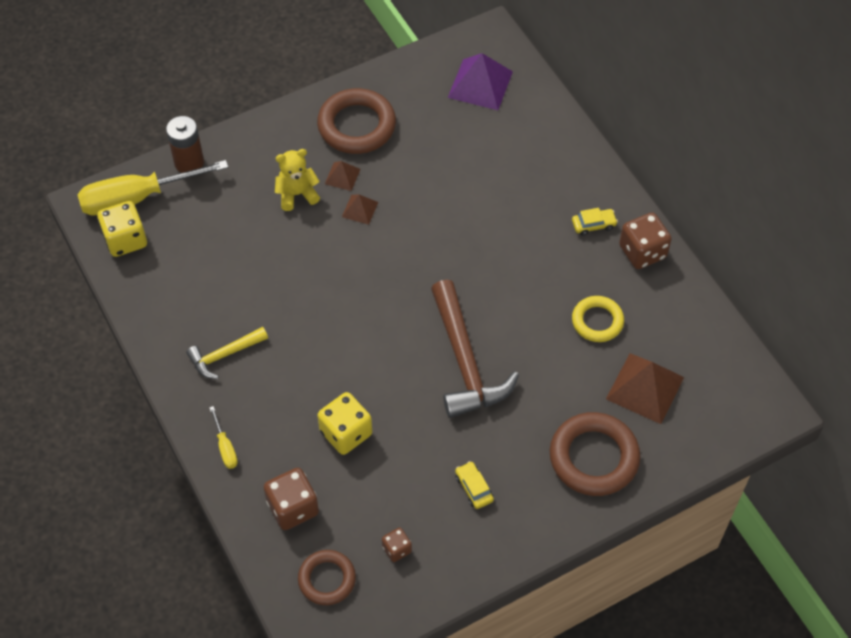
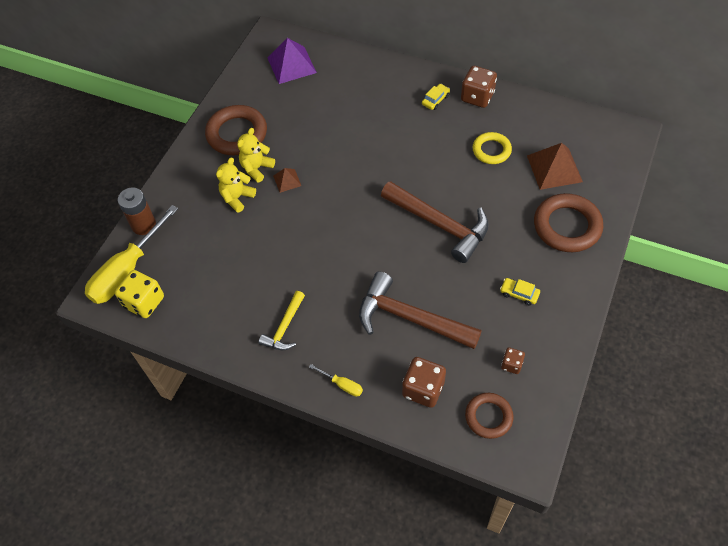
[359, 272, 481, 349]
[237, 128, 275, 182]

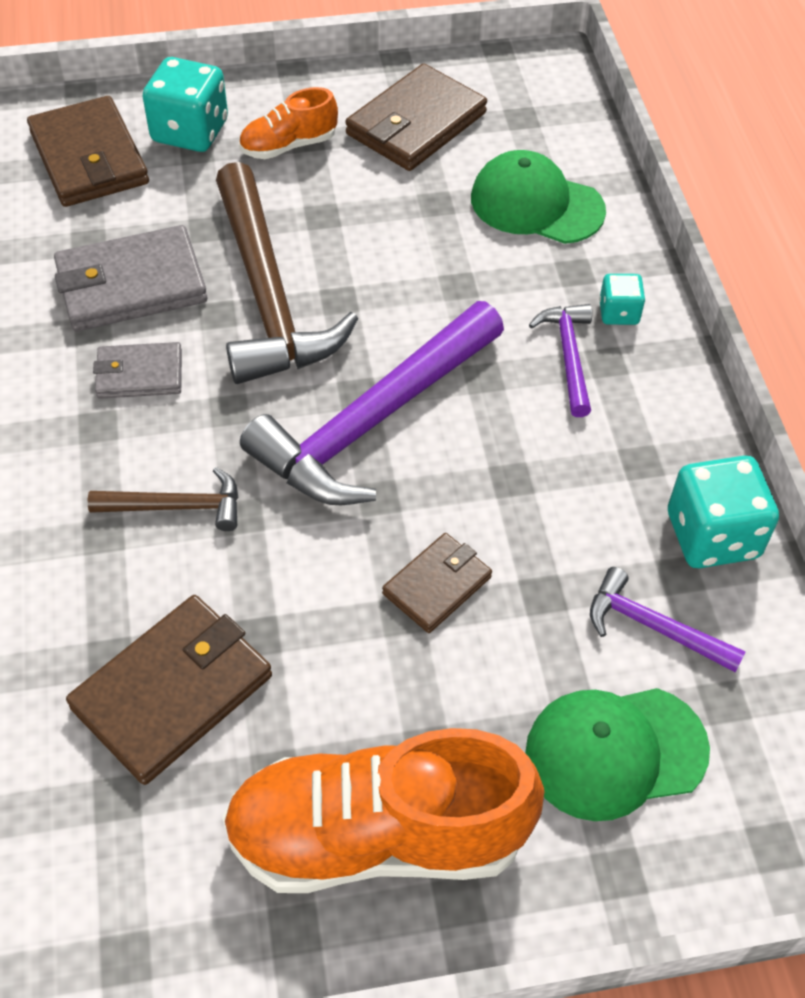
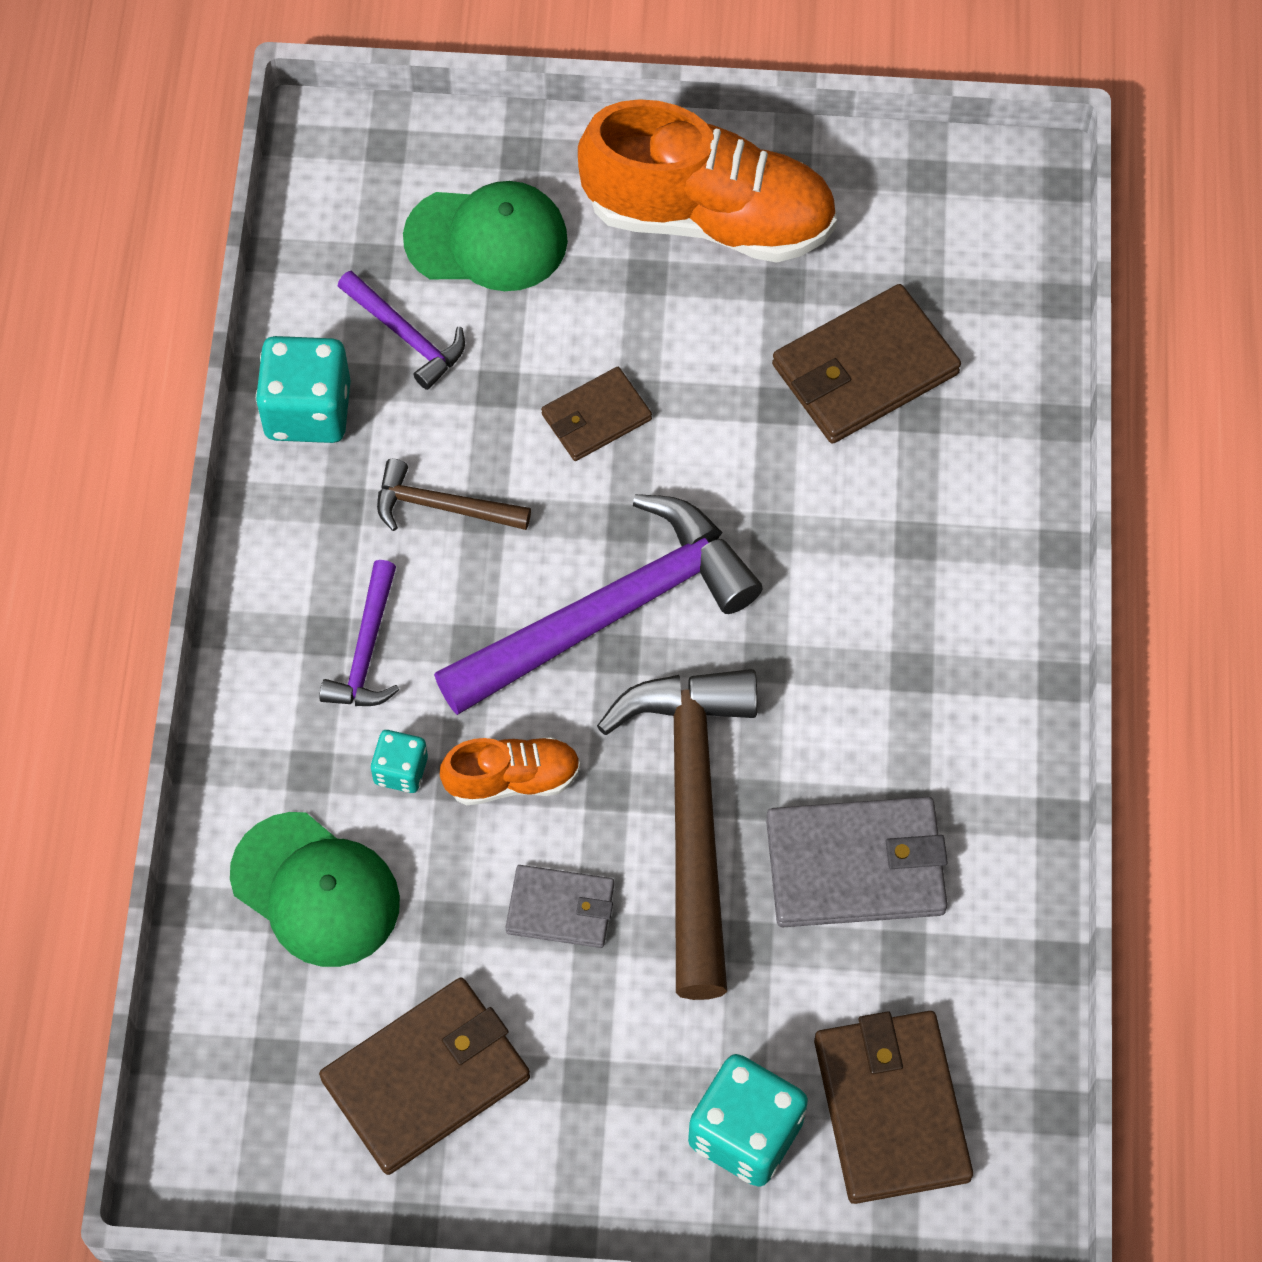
[377, 459, 531, 531]
[505, 865, 614, 948]
[440, 737, 581, 805]
[371, 730, 428, 793]

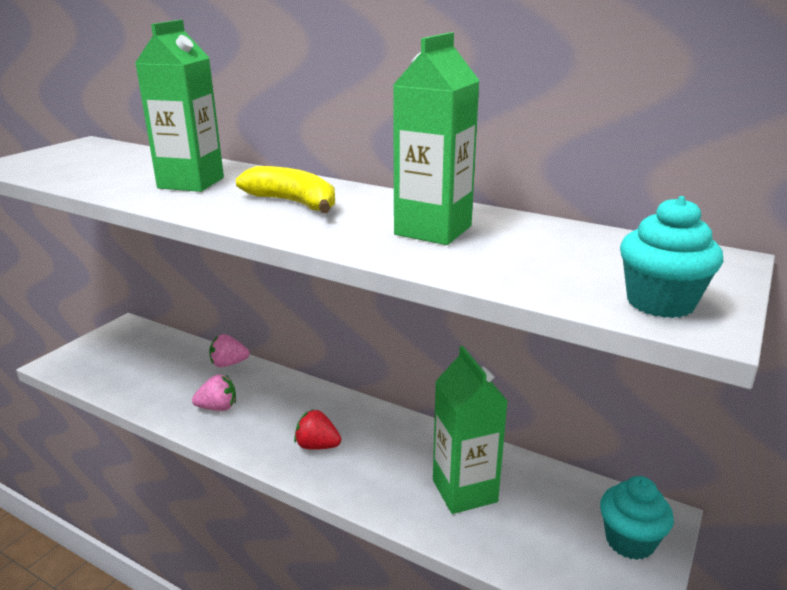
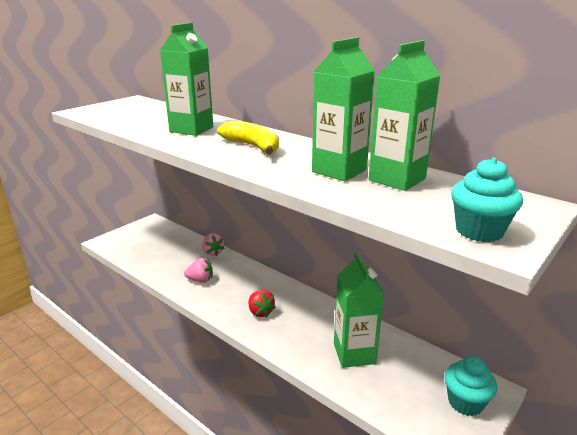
[369, 40, 441, 191]
[202, 233, 225, 256]
[249, 290, 276, 318]

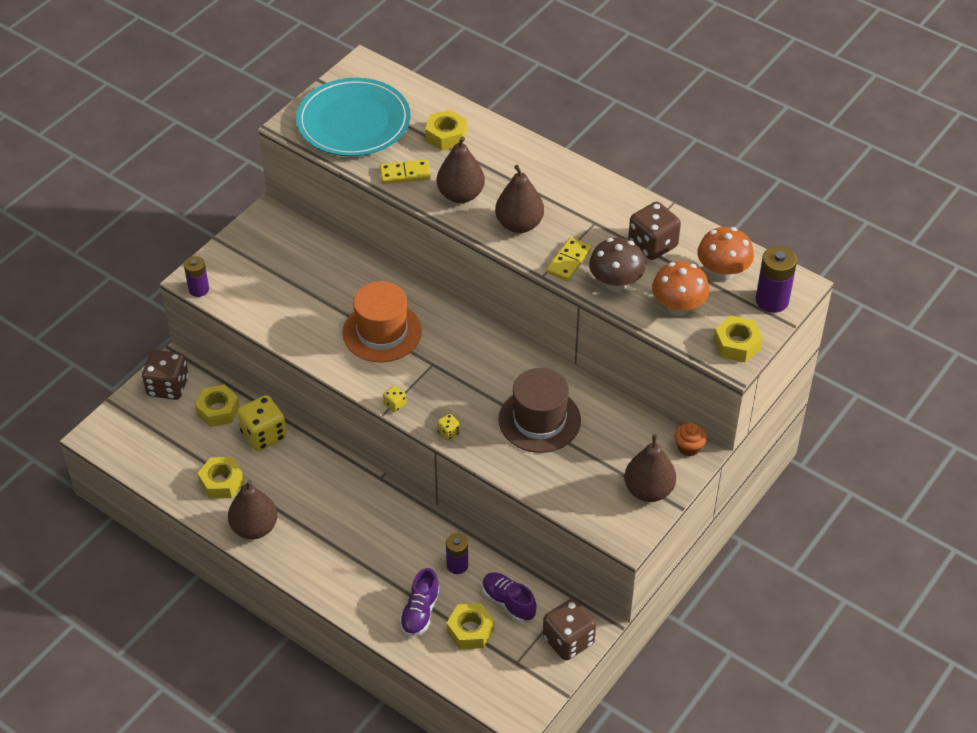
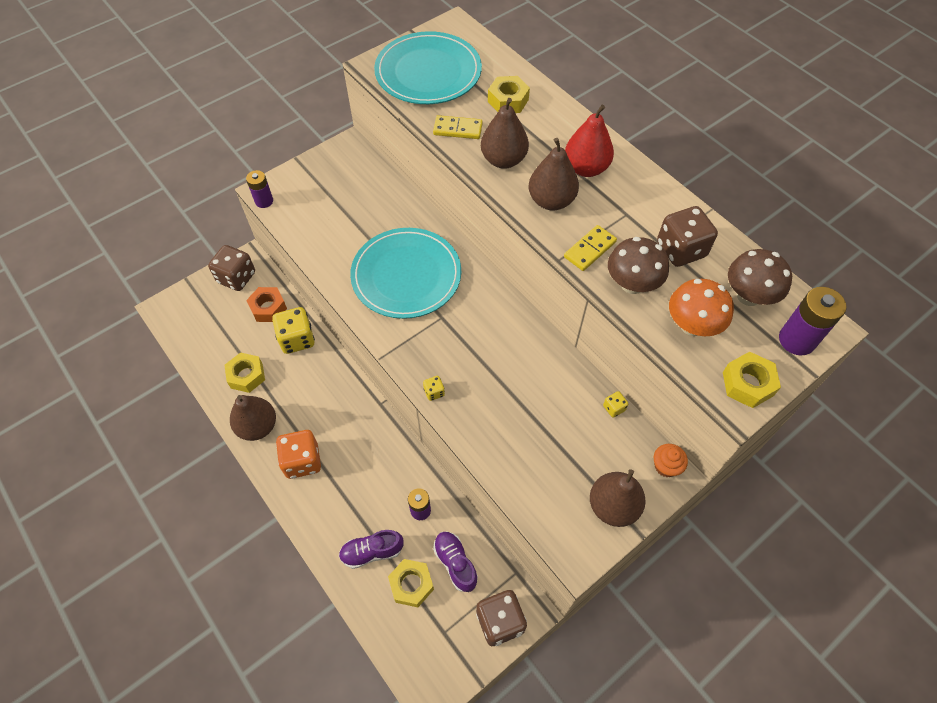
[499, 368, 581, 453] (first image)
[276, 430, 321, 479]
[565, 105, 614, 177]
[603, 391, 628, 418]
[350, 228, 461, 319]
[246, 287, 287, 322]
[728, 249, 792, 306]
[339, 530, 404, 569]

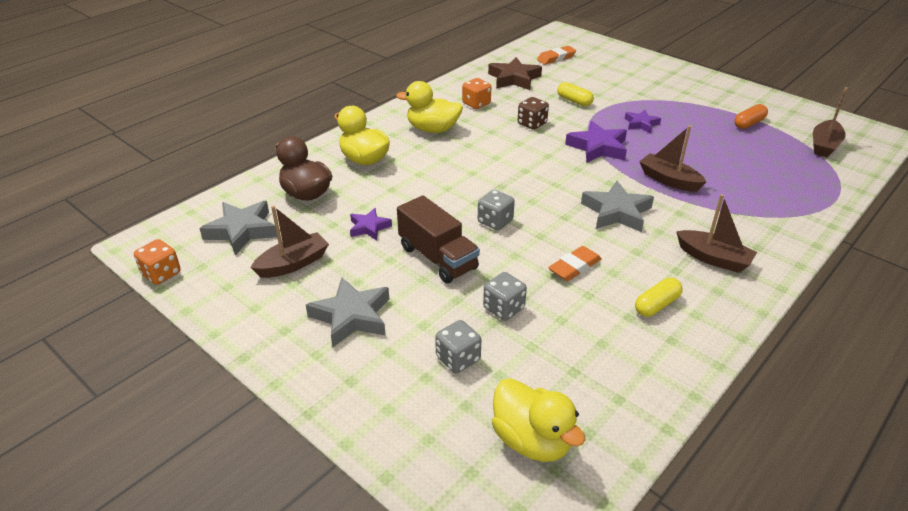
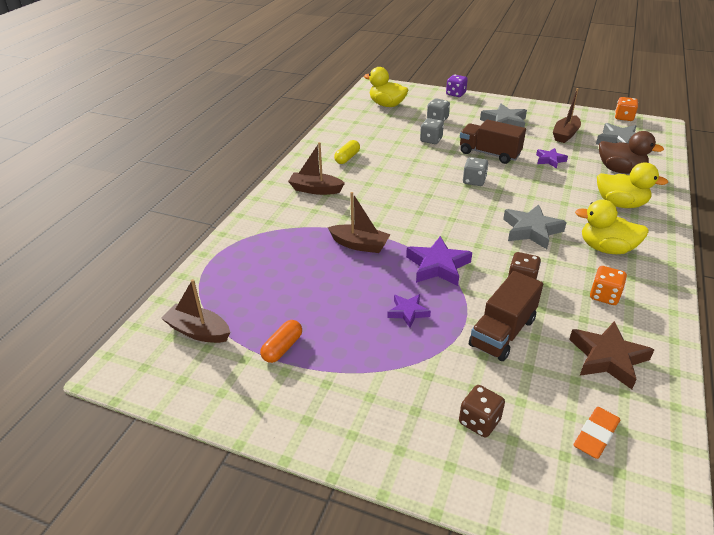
[548, 246, 602, 281] (first image)
[446, 75, 468, 97]
[459, 385, 505, 437]
[503, 204, 567, 249]
[469, 271, 543, 361]
[575, 200, 649, 254]
[161, 279, 230, 343]

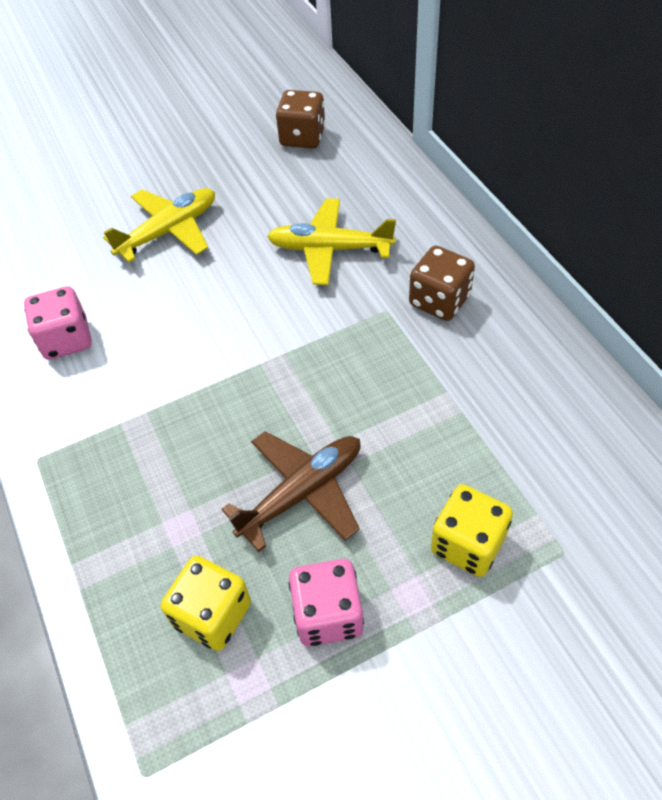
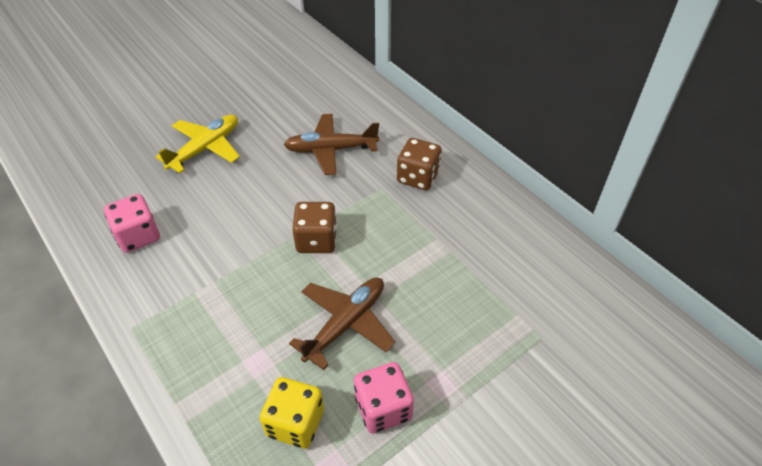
[431, 484, 513, 577] (first image)
[292, 202, 337, 253]
[284, 114, 379, 175]

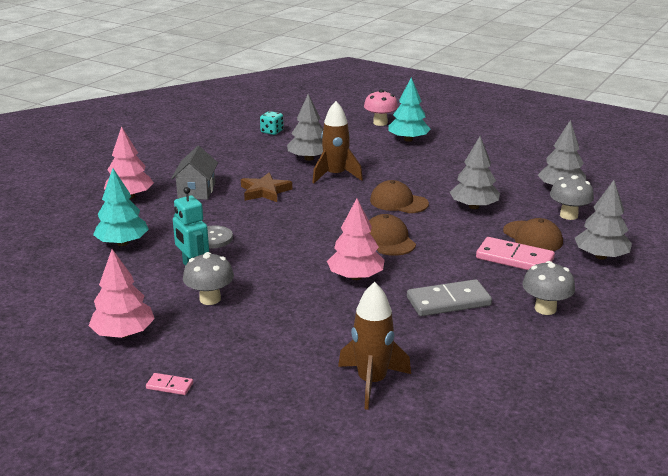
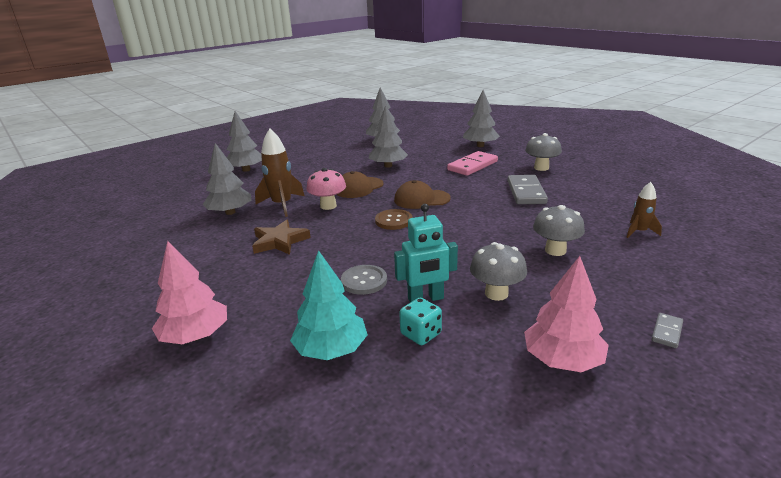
[171, 146, 218, 200] (first image)
[327, 198, 384, 280] (first image)
[503, 218, 563, 251] (first image)
[375, 209, 412, 230]
[399, 298, 442, 345]
[306, 168, 346, 210]
[533, 205, 585, 256]
[651, 313, 683, 348]
[227, 111, 262, 172]
[627, 182, 662, 238]

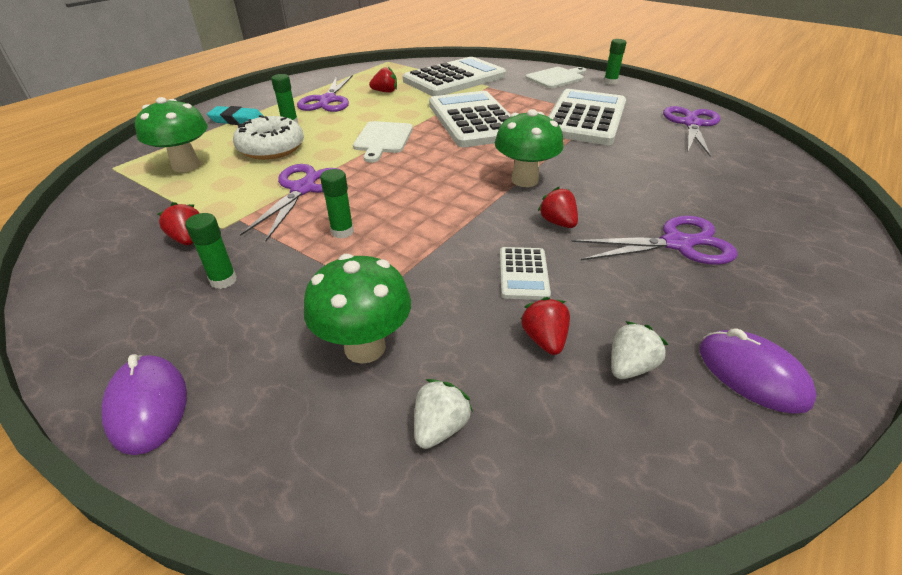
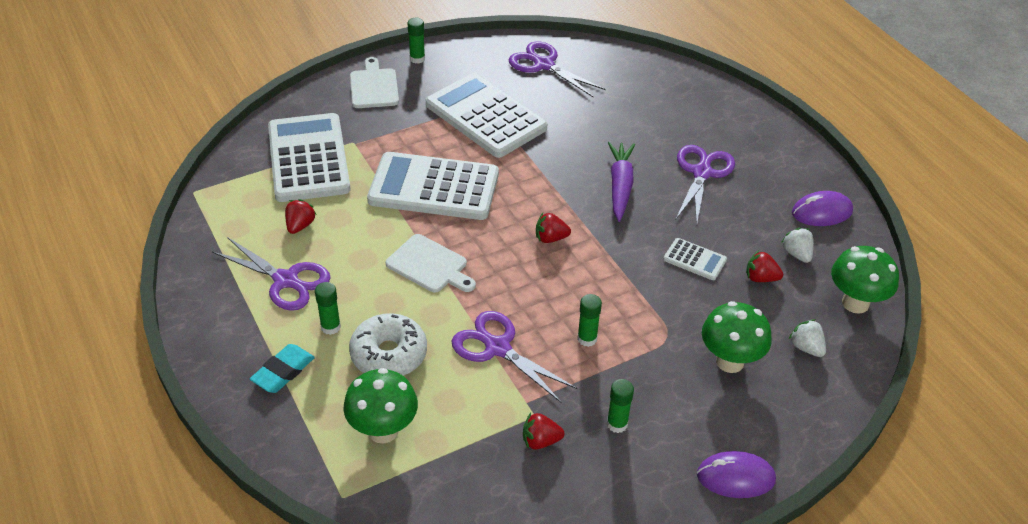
[608, 142, 635, 222]
[831, 246, 899, 314]
[536, 213, 571, 243]

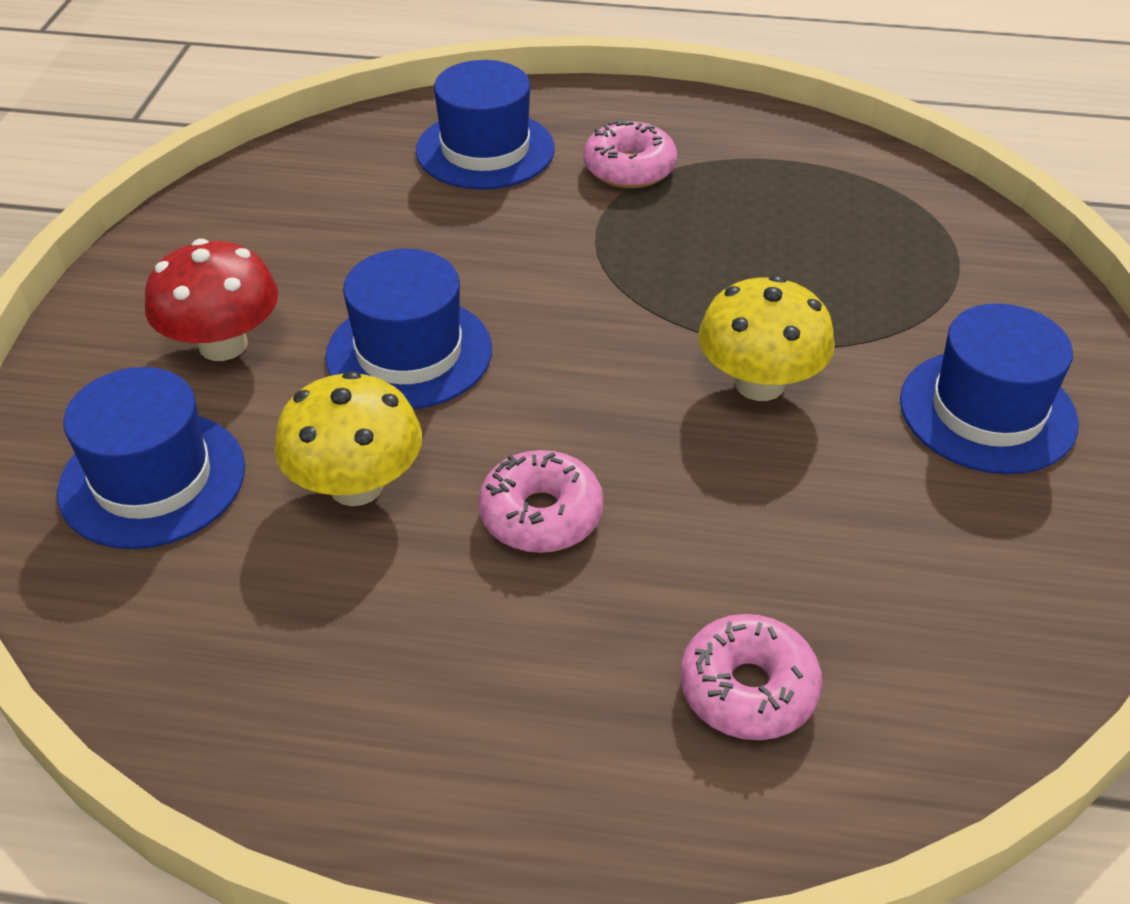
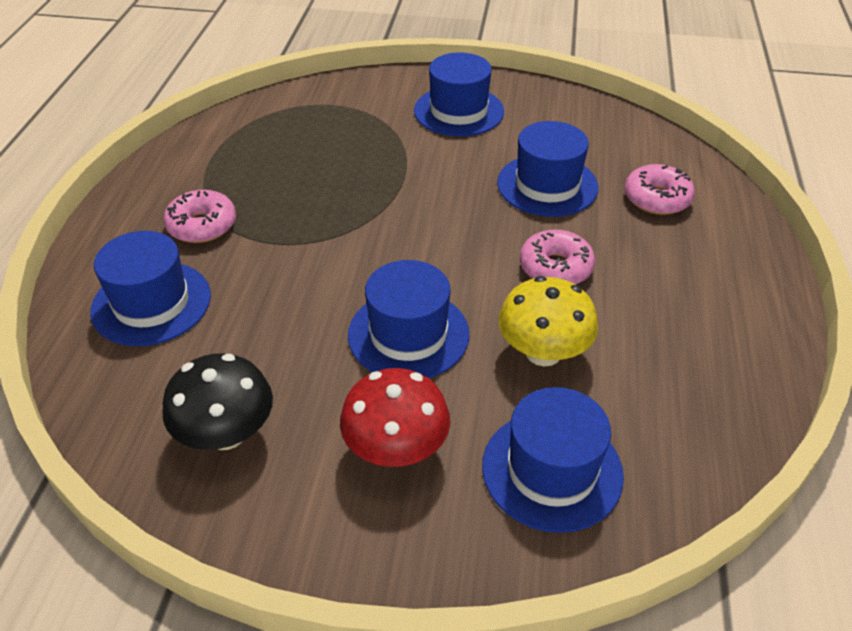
[698, 275, 835, 401] (first image)
[162, 353, 273, 450]
[497, 121, 599, 217]

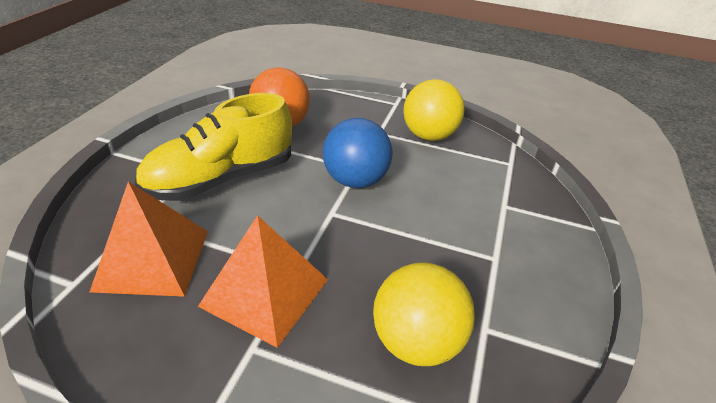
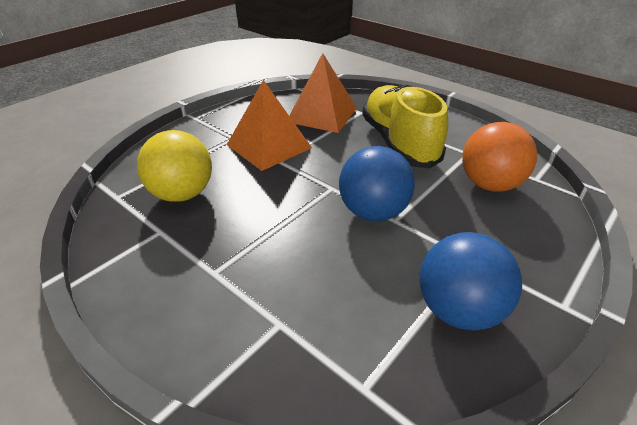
[420, 232, 522, 331]

